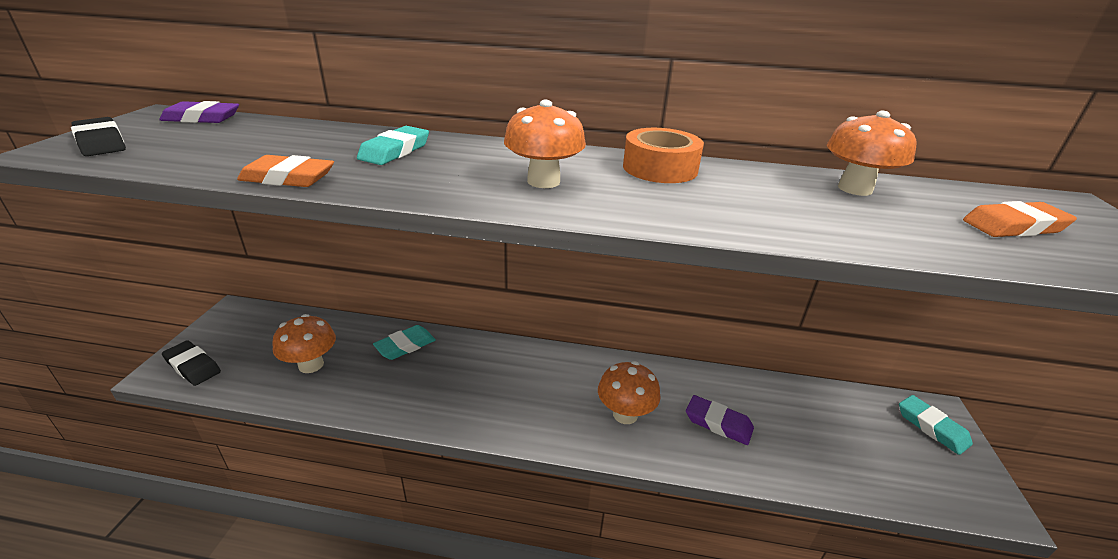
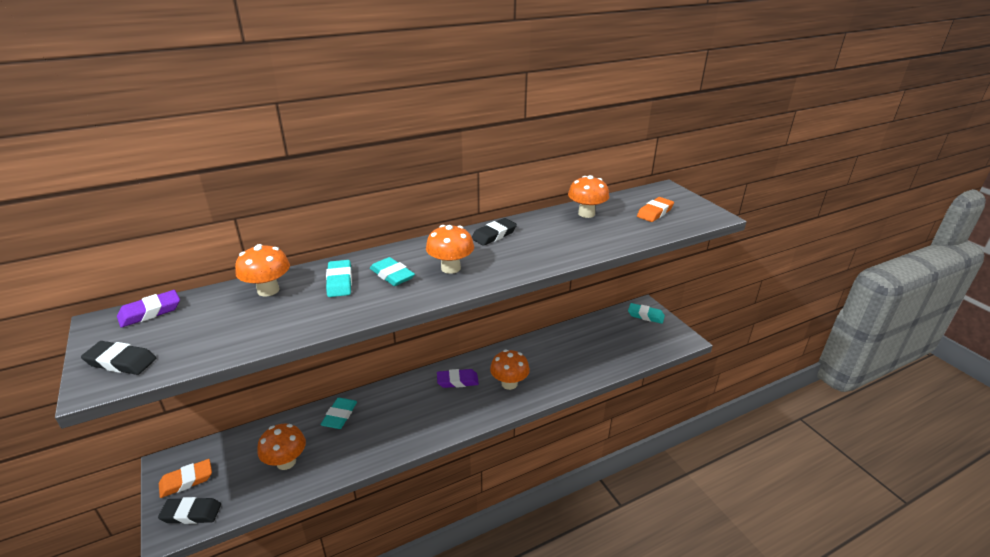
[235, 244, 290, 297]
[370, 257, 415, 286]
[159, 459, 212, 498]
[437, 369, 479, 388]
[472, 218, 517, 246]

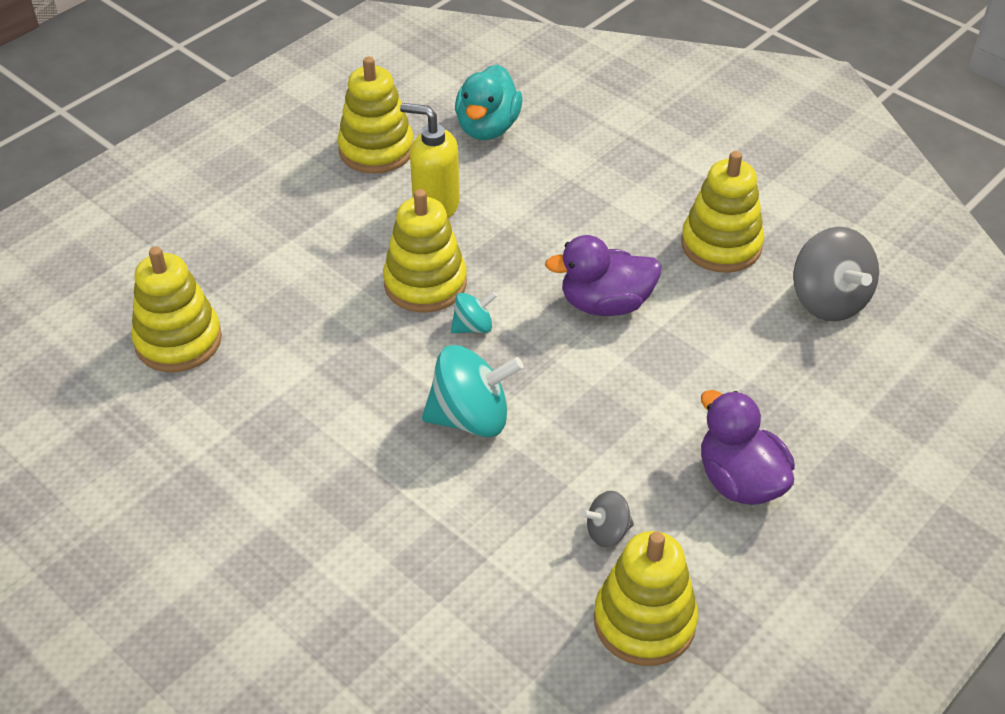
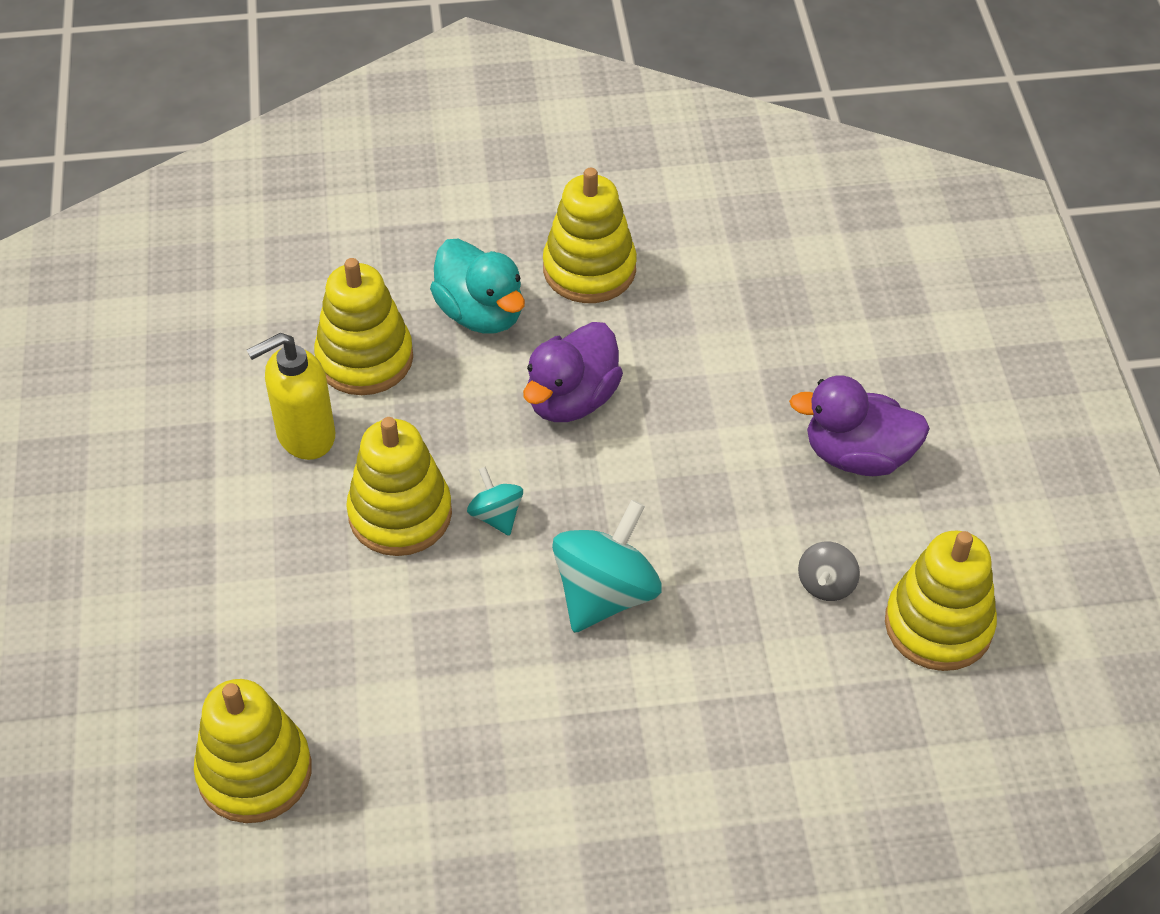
[793, 227, 879, 321] (first image)
[314, 258, 413, 395]
[430, 239, 525, 334]
[467, 467, 523, 536]

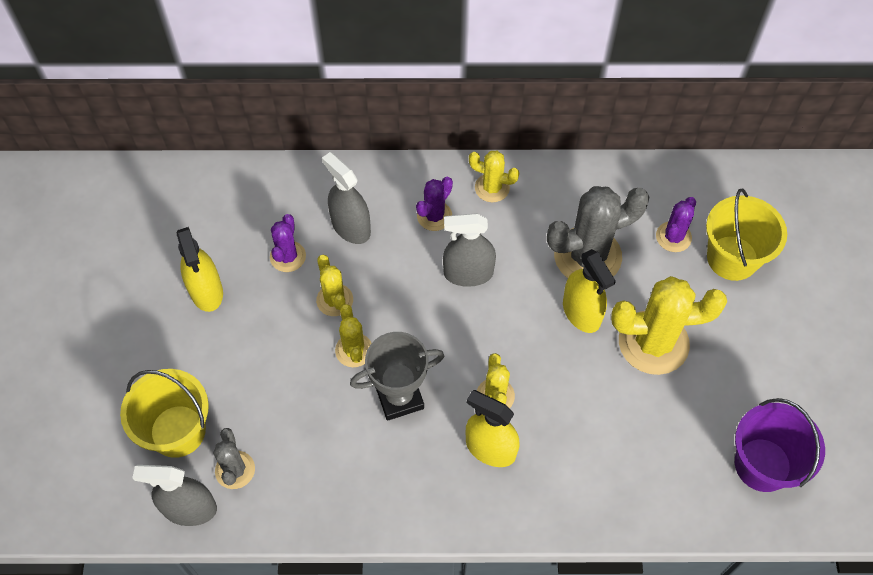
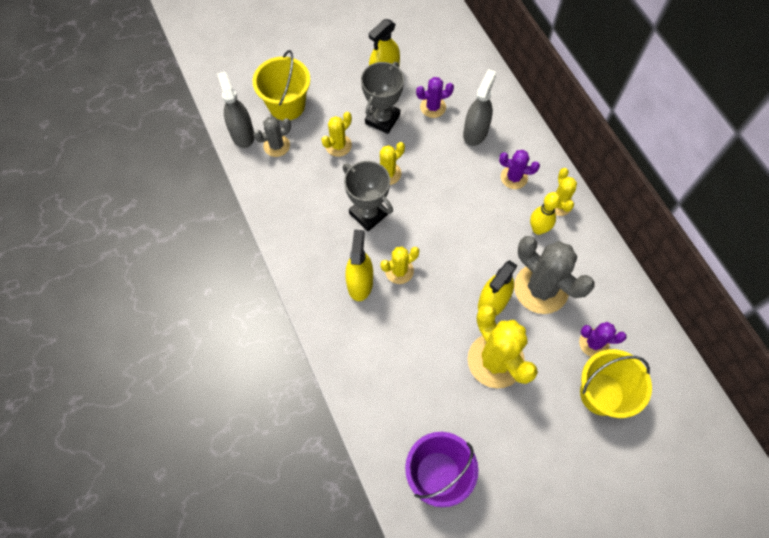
[443, 213, 496, 287] (first image)
[361, 62, 404, 134]
[530, 192, 560, 235]
[321, 112, 352, 157]

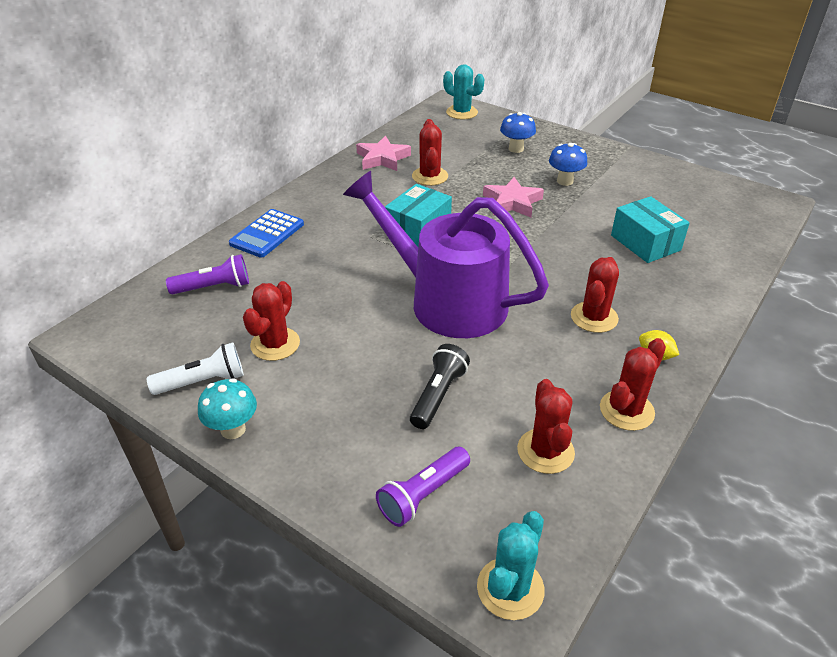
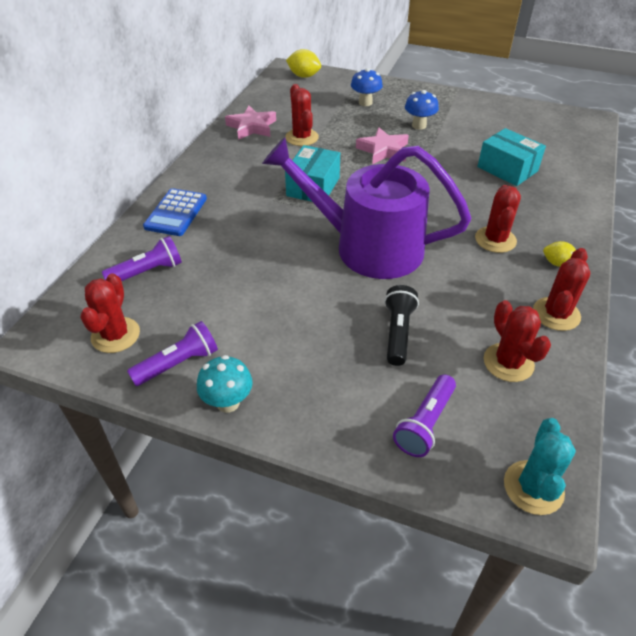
[81, 273, 140, 353]
[286, 49, 321, 78]
[127, 321, 218, 386]

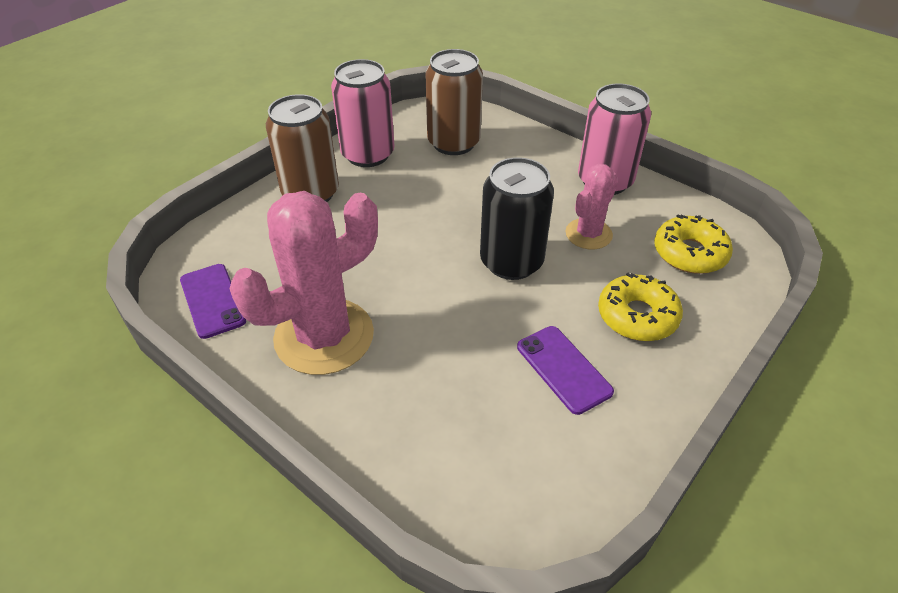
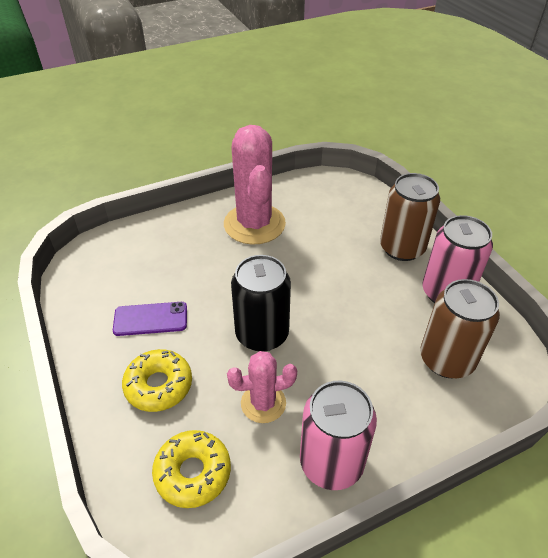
[180, 264, 246, 339] (first image)
[227, 351, 297, 423]

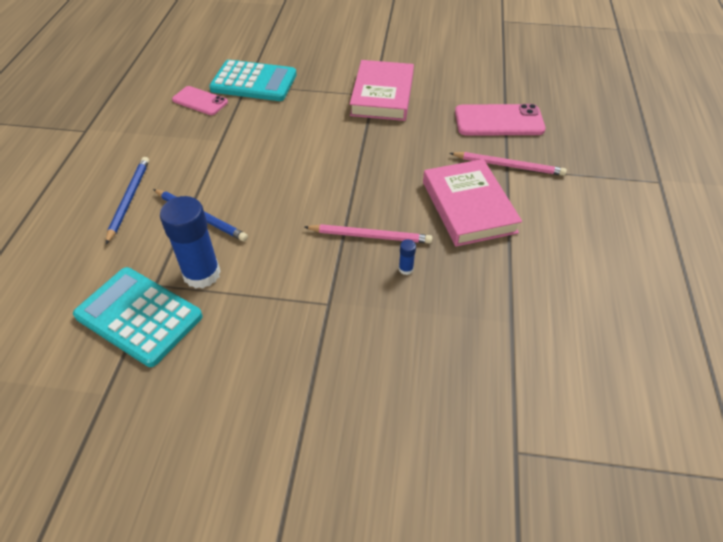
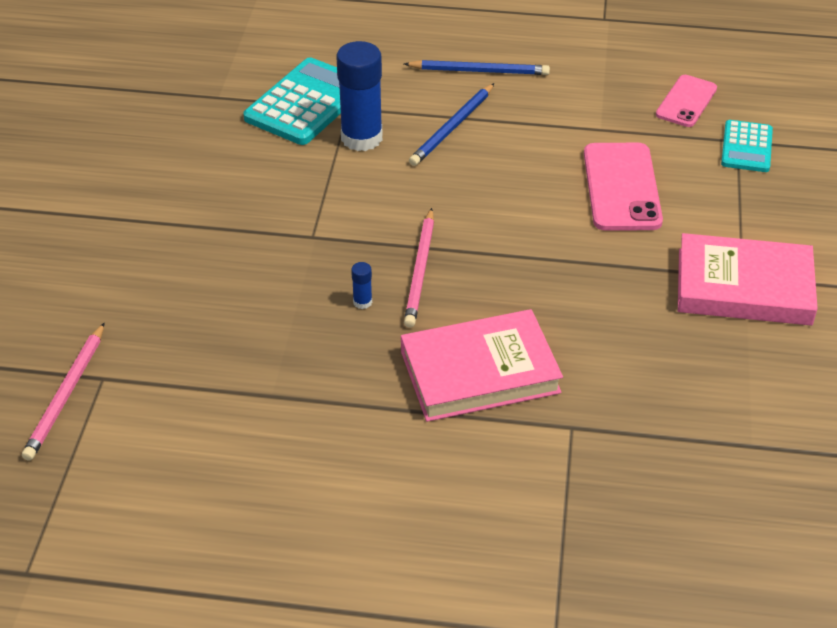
[22, 323, 104, 461]
[584, 143, 663, 231]
[721, 120, 773, 172]

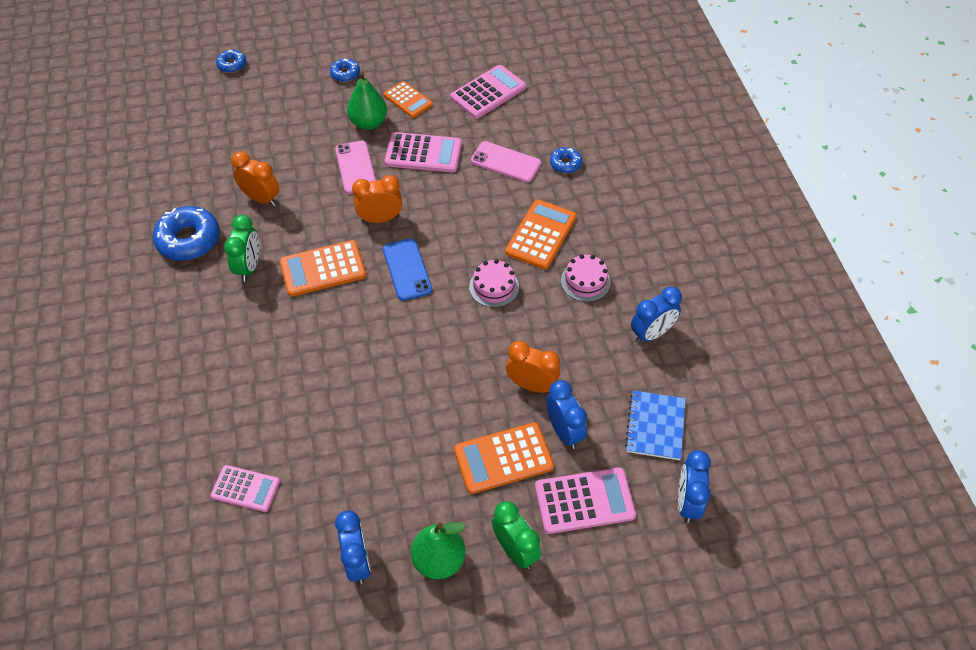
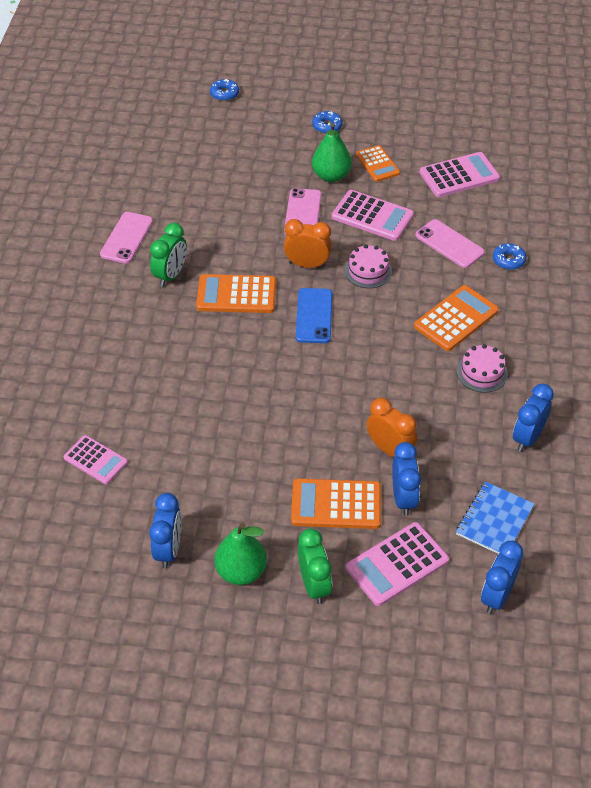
[231, 151, 279, 206] (first image)
[345, 245, 392, 288]
[100, 212, 153, 264]
[346, 522, 449, 606]
[513, 384, 554, 452]

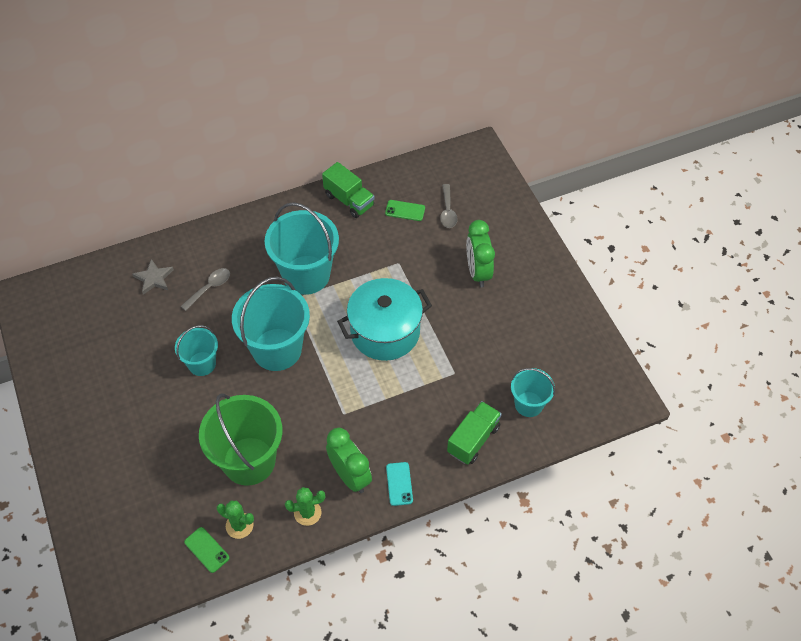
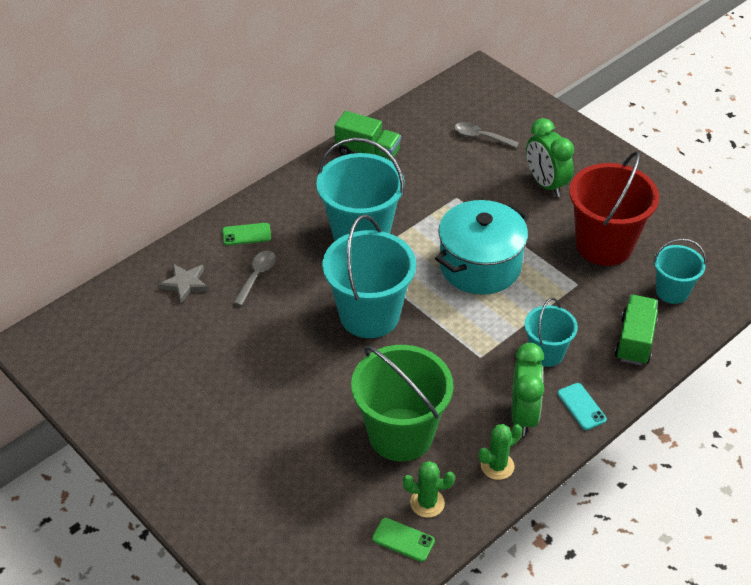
[569, 151, 659, 266]
[524, 298, 578, 367]
[222, 223, 271, 245]
[512, 343, 544, 436]
[454, 122, 519, 148]

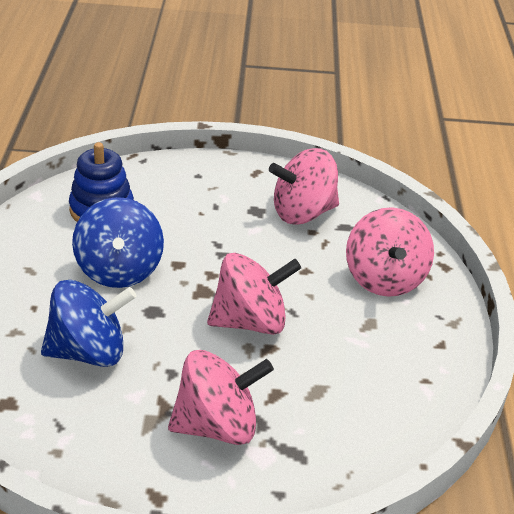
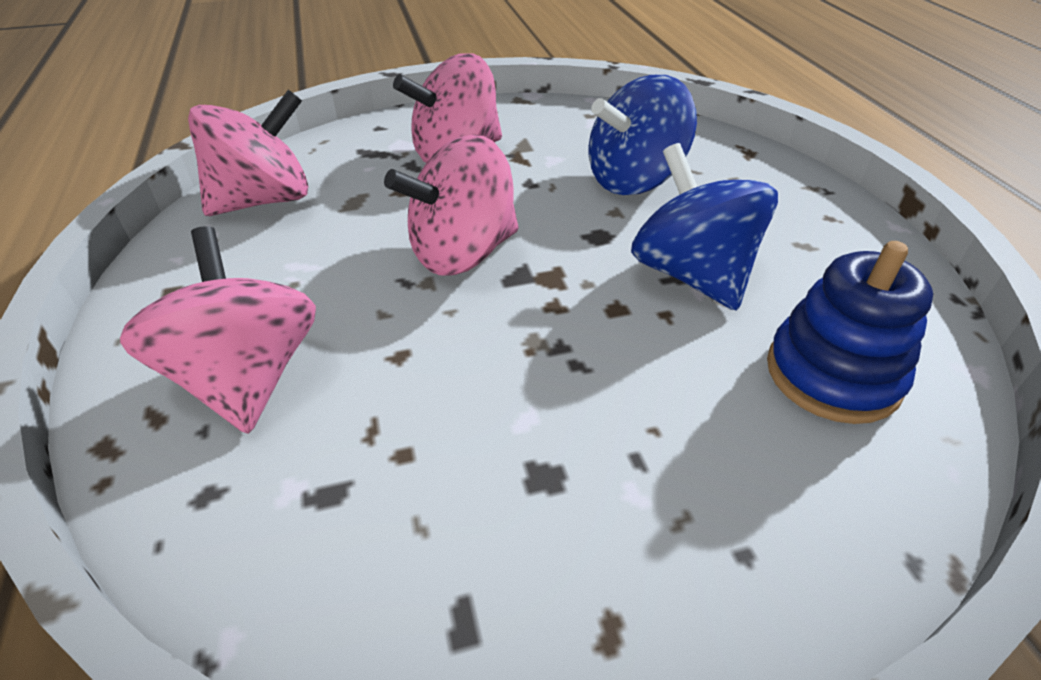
[188, 89, 308, 216]

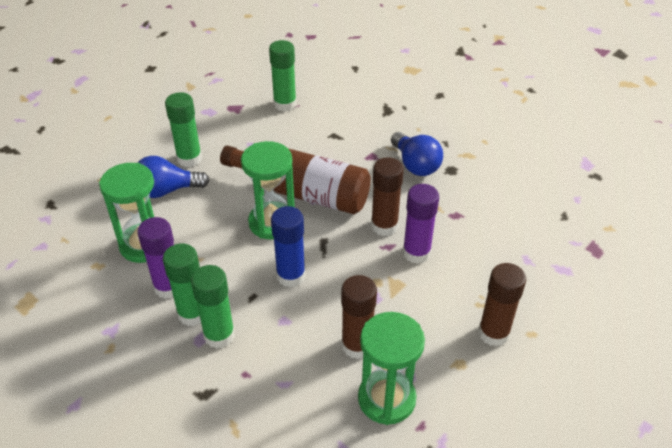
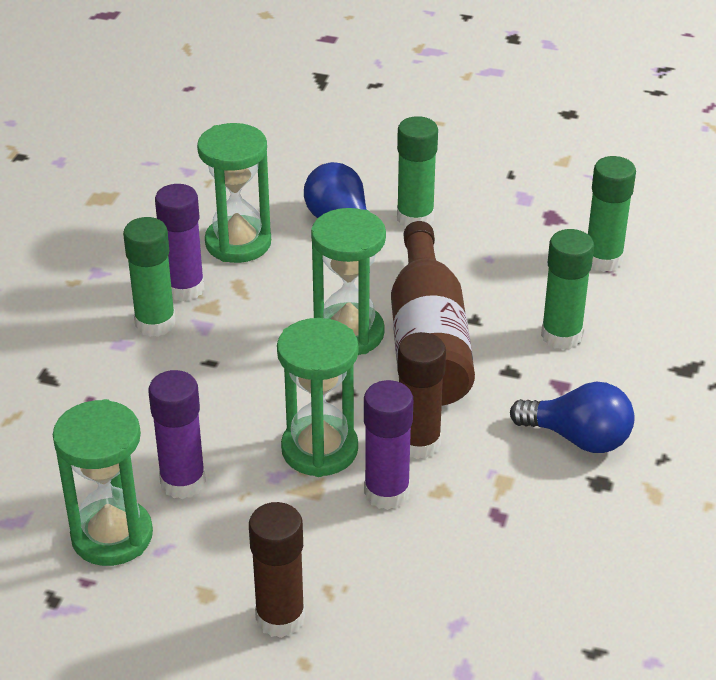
[271, 206, 306, 287] (first image)
[277, 318, 358, 477]
[541, 229, 594, 350]
[148, 370, 206, 499]
[510, 382, 635, 453]

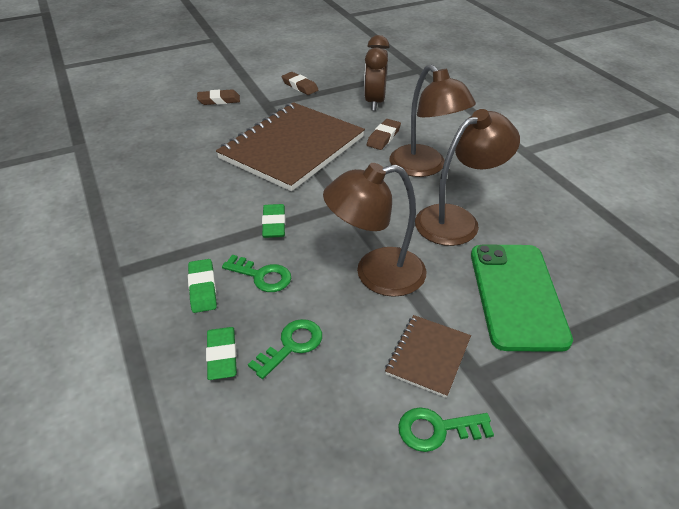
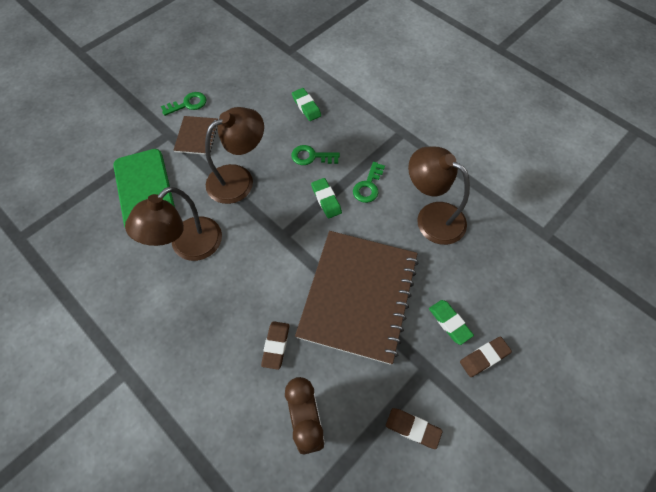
[429, 300, 474, 345]
[353, 162, 385, 203]
[408, 147, 470, 245]

